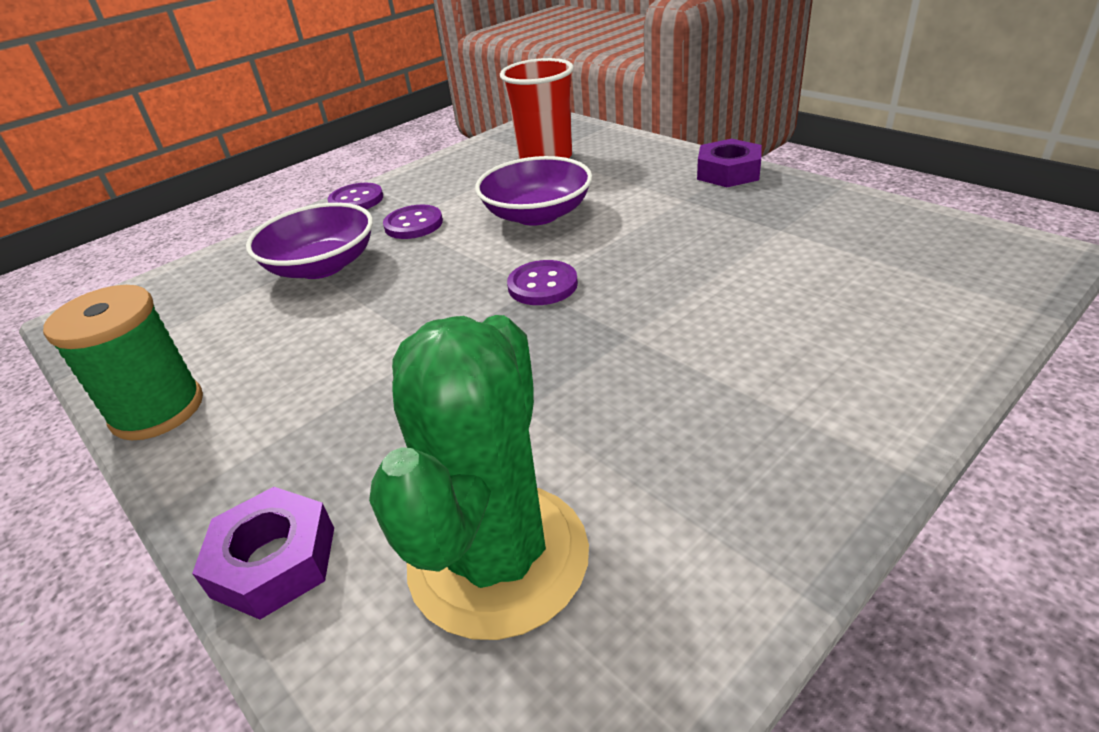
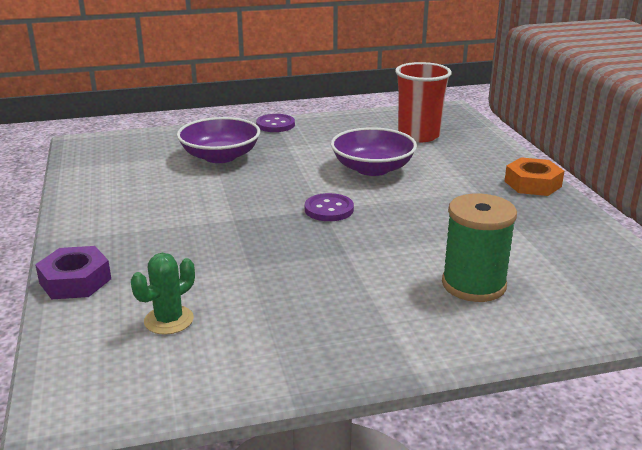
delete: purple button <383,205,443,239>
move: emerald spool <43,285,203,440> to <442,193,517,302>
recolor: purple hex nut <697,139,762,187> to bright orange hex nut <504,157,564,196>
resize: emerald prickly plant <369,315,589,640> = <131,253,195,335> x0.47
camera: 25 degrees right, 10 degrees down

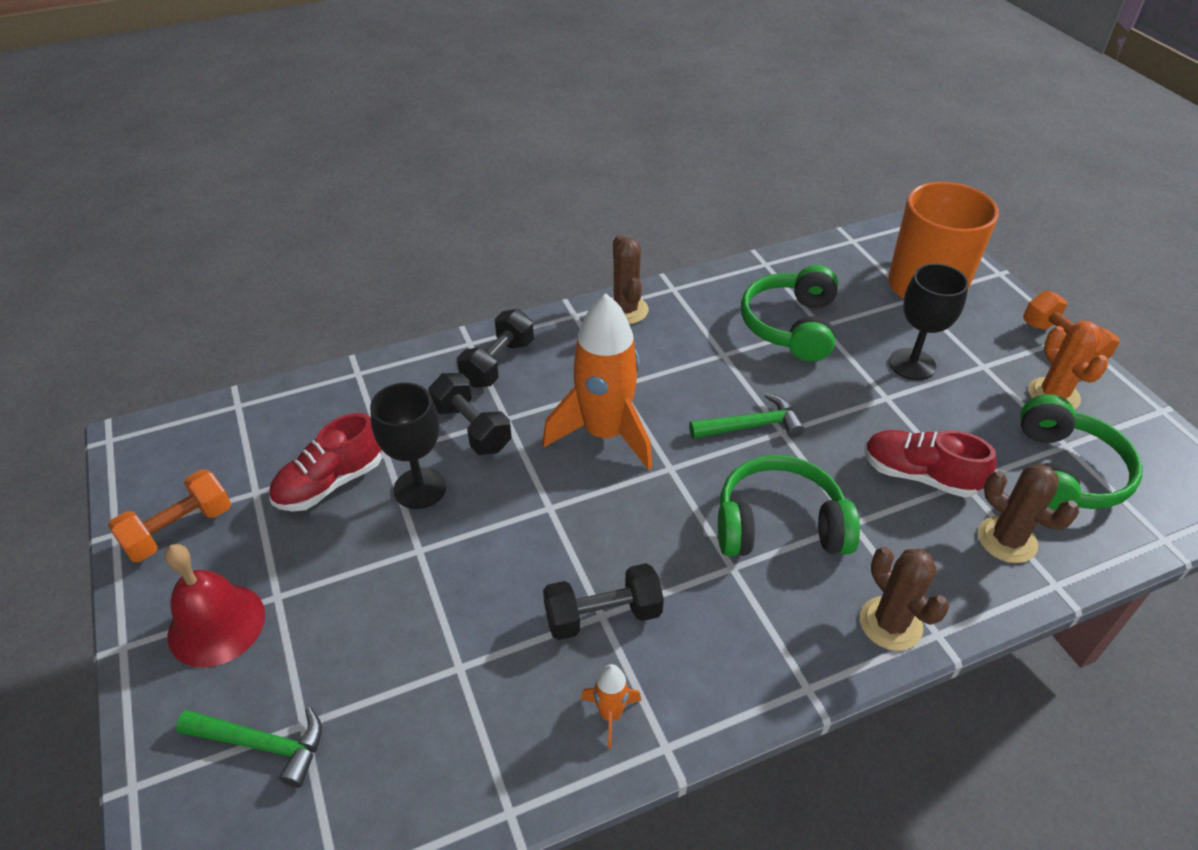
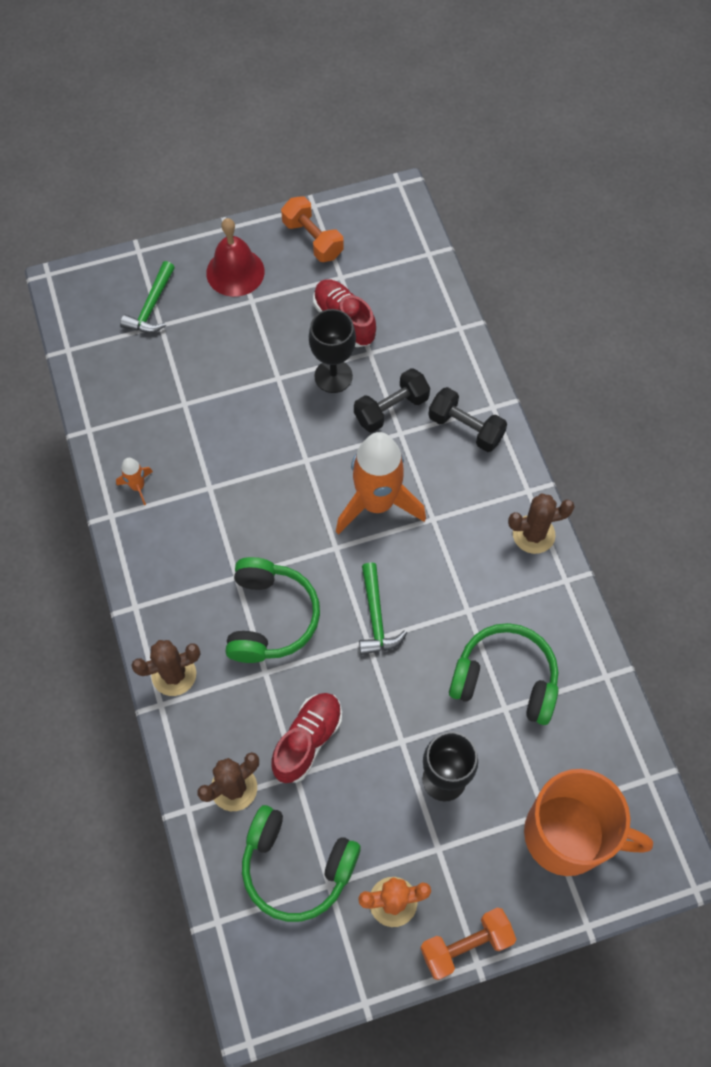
delete: black hand weight <543,563,664,640>
camera: 95 degrees right, 20 degrees up

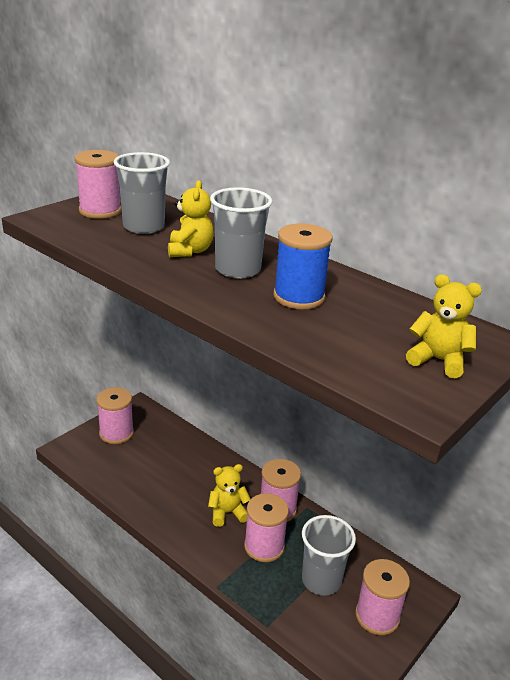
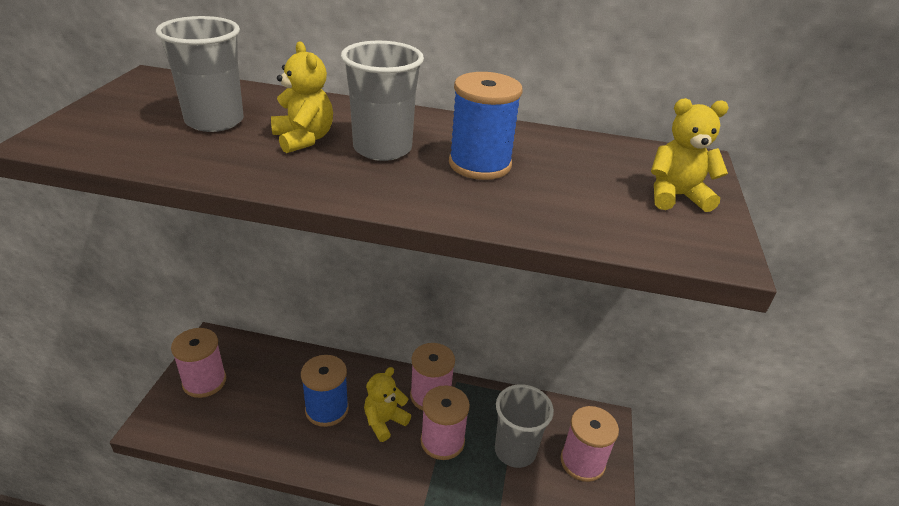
delete: rose-pink spool <75,150,122,219>
insert: blue spool <301,355,349,427>
camera: 30 degrees left, 5 degrees up

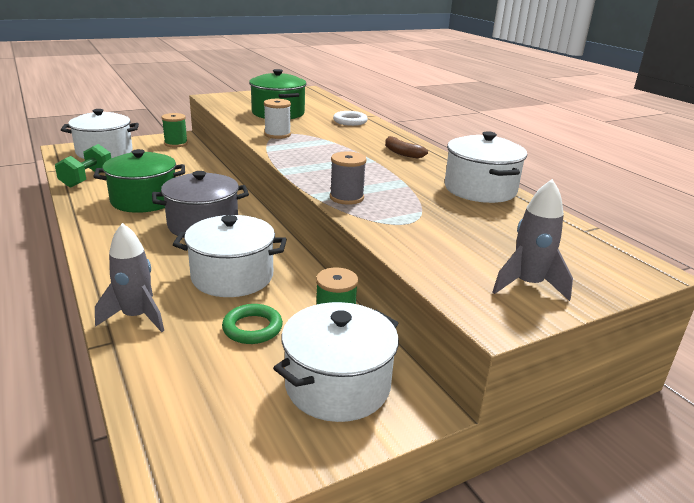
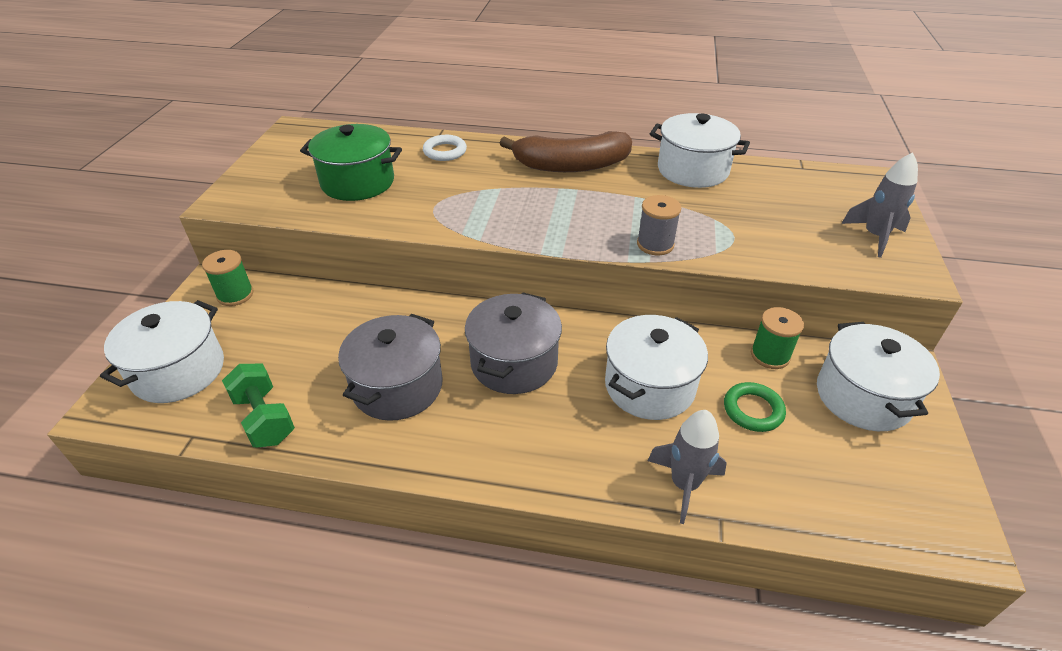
delete: snow-white spool <264,99,291,139>
recolor: emerald cooking pot <93,149,185,213> to ash-grey cooking pot <338,314,443,421>
resize: dark brown banana fruit <385,136,428,159> = <499,131,632,172> x2.12
camera: 50 degrees left, 15 degrees up

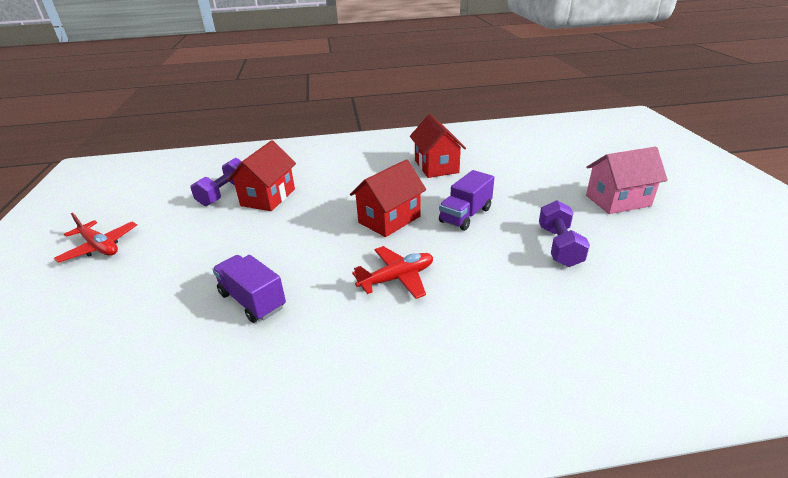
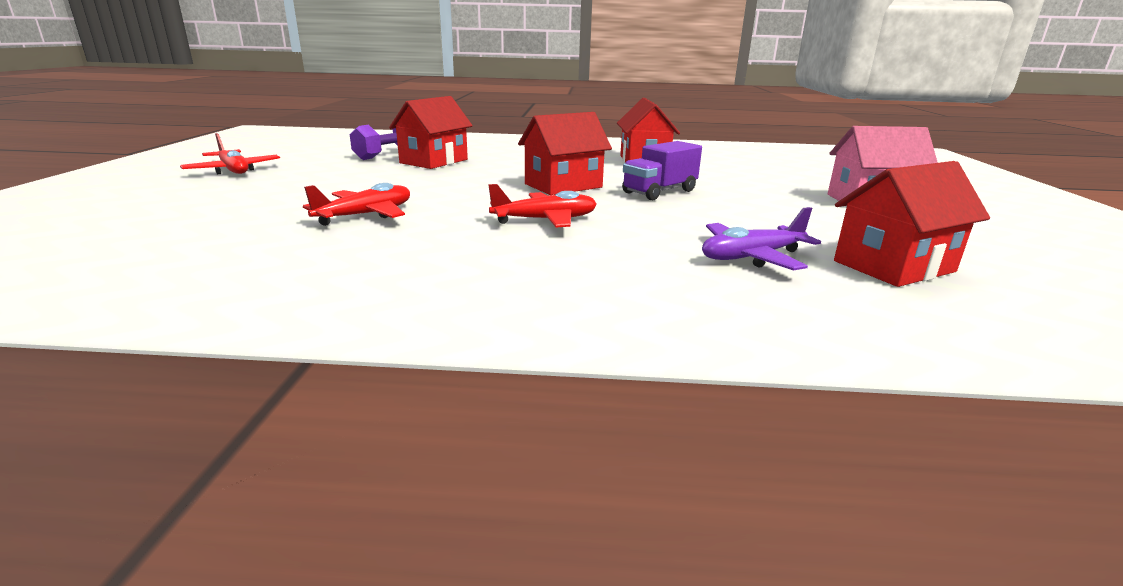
delete: purple hand weight <539,200,590,267>
insert: purple aeroplane <702,207,821,271>; crimson house <834,161,990,287>
replace: purple toy truck <212,255,286,323> to crimson aeroplane <303,183,410,226>
camera: 10 degrees right, 10 degrees down

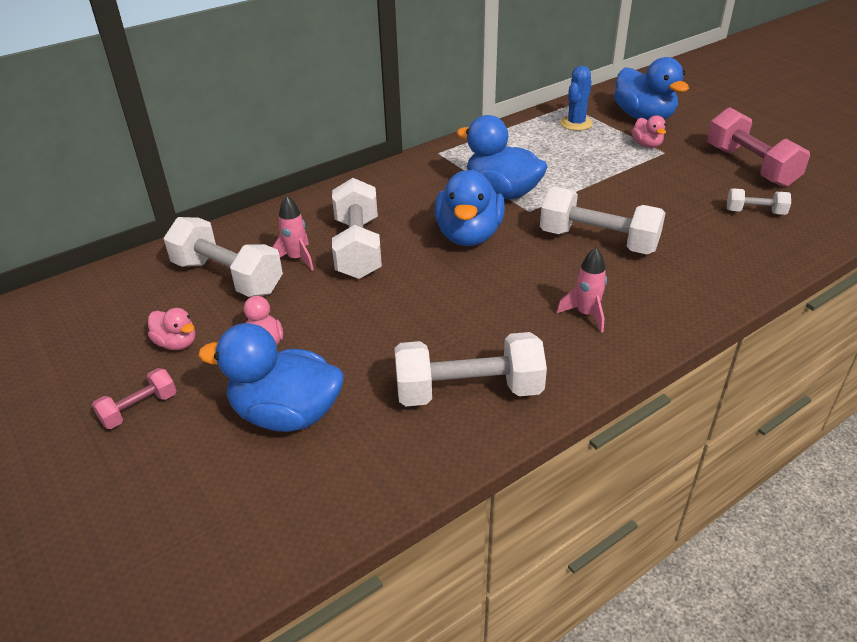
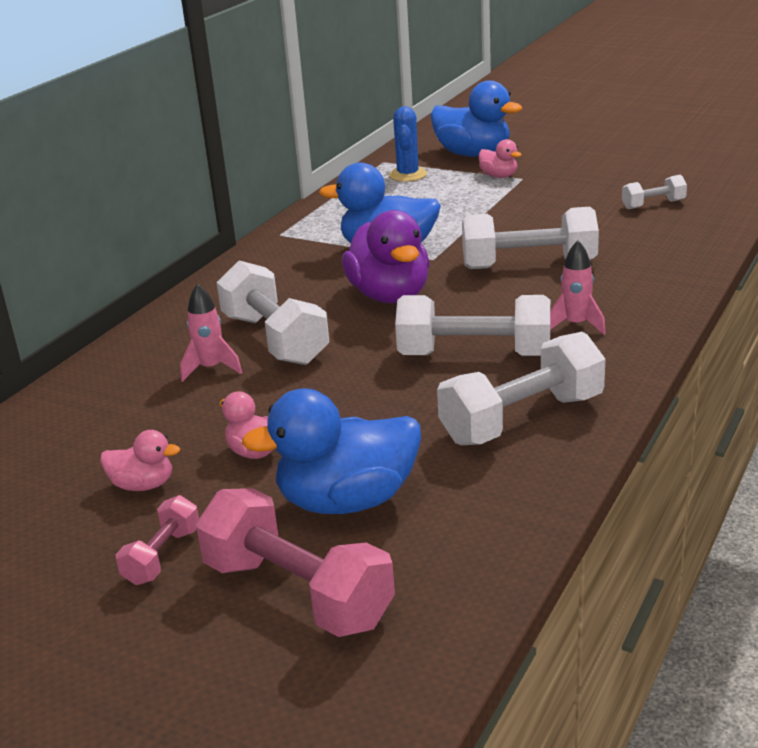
move: snow-white hand weight <164,217,283,297> to <395,295,550,356>; rose-pink hand weight <707,107,810,187> to <196,488,395,637>
recolor: blue rubber duck <434,169,505,246> to purple rubber duck <342,210,430,303>
camera: 25 degrees left, 10 degrees down

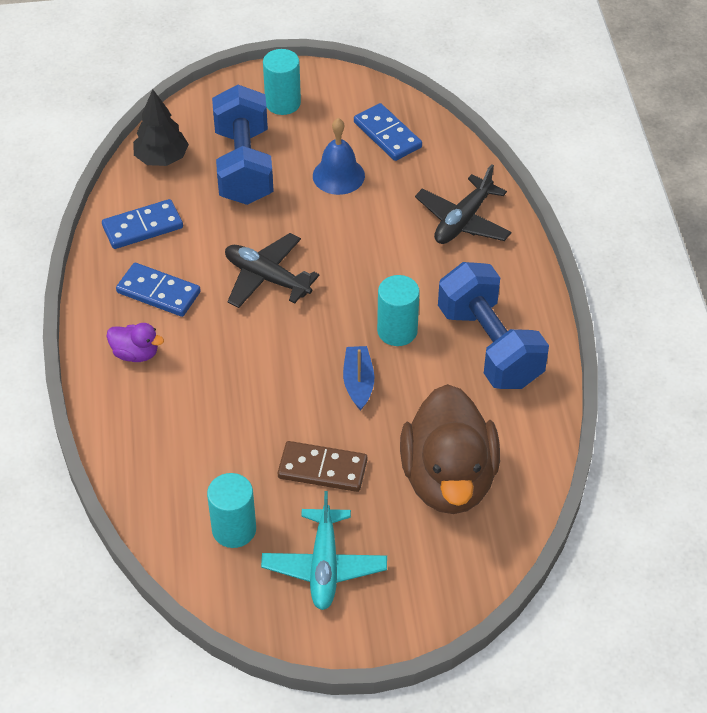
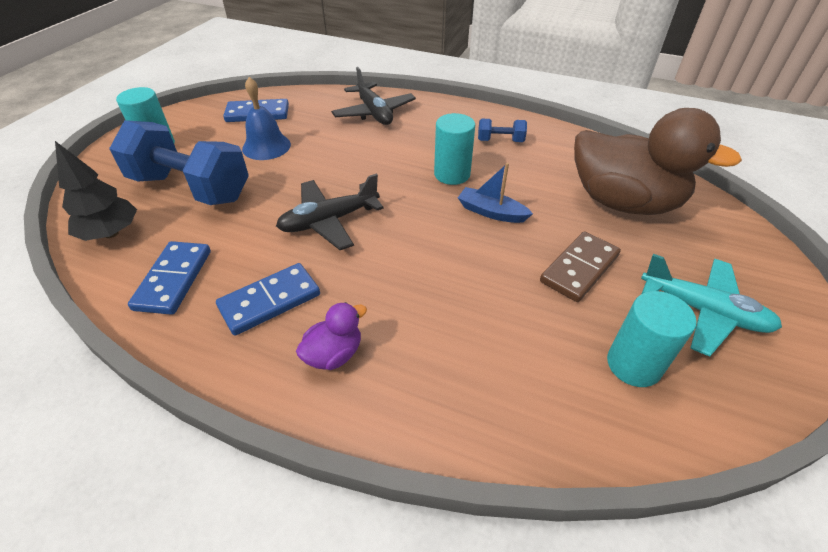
resize: blue hand weight <438,262,549,389> = <478,119,527,142> x0.43
camera: 60 degrees left, 5 degrees down

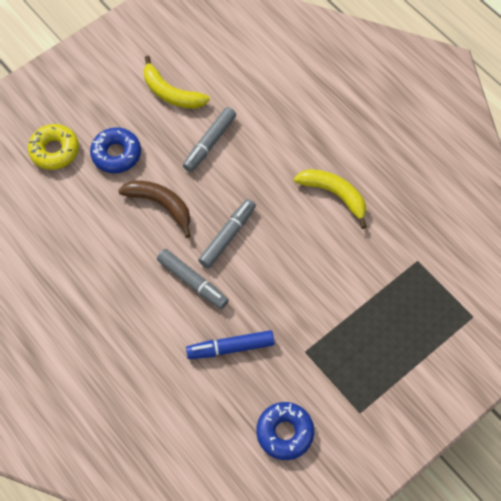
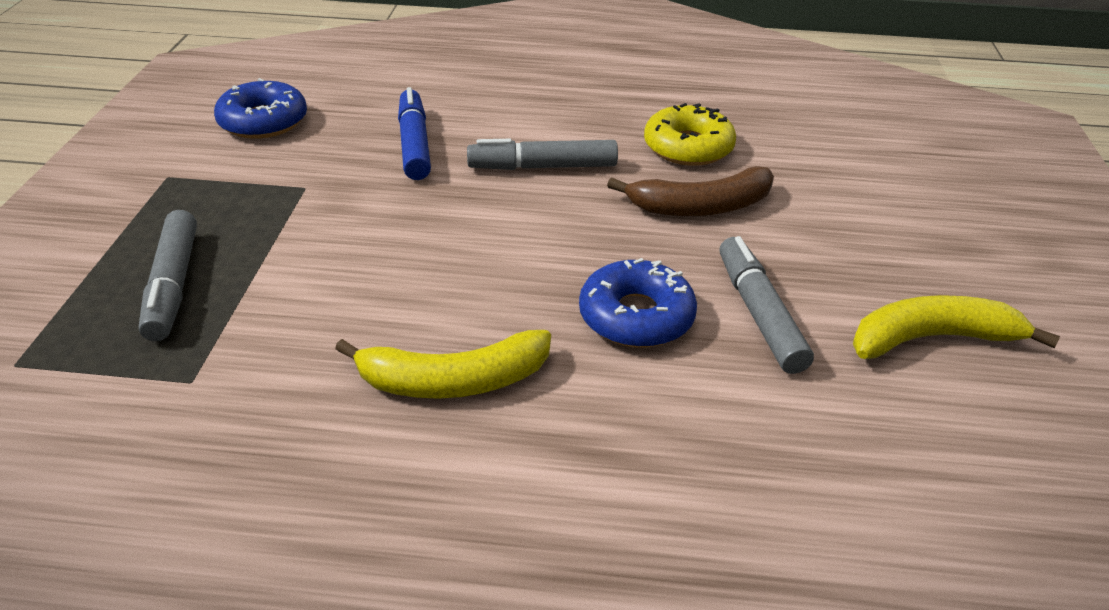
move: bright yellow donut <28,124,79,170> to <644,103,736,166>; blue donut <90,127,141,173> to <579,258,697,348>; ash-grey marker pen <198,199,256,268> to <139,210,197,341>
rotate: blue marker pen <186,330,275,359> = <398,87,431,180> 45 degrees counterclockwise
camera: 135 degrees right, 25 degrees down

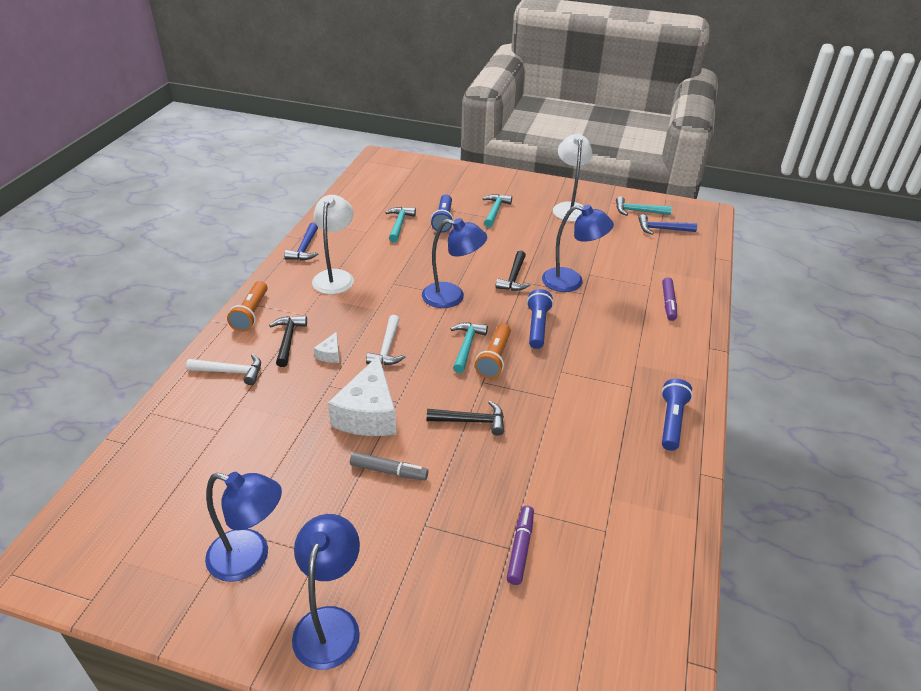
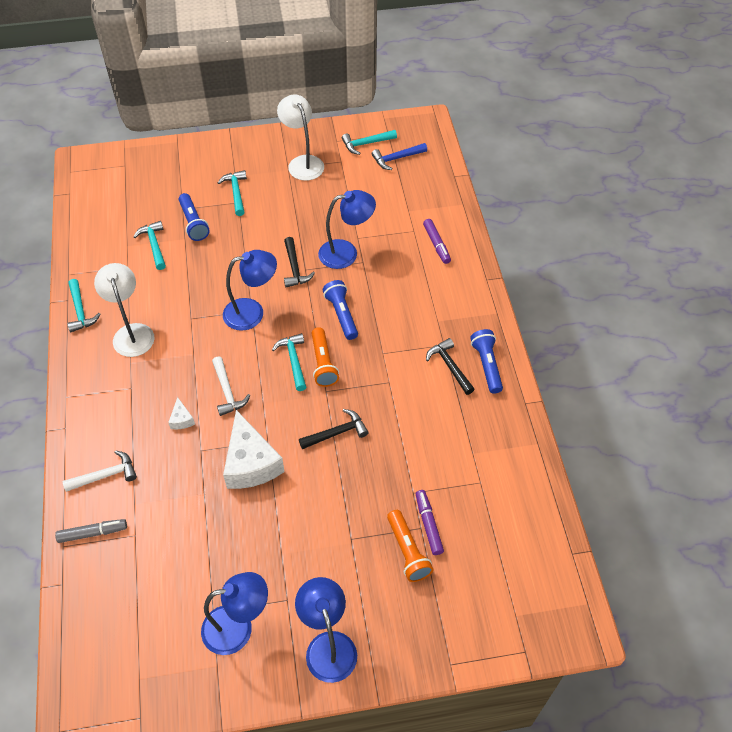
move: bright orange pocket torch <227,281,268,332> to <387,510,433,582>; black hammer <269,316,307,367> to <426,338,475,395>; ash-grey marker pen <350,452,428,481> to <55,519,127,543>
recolor: blue hammer <284,223,318,260> to turquoise hammer <67,279,101,332>
camera: 25 degrees left, 15 degrees up

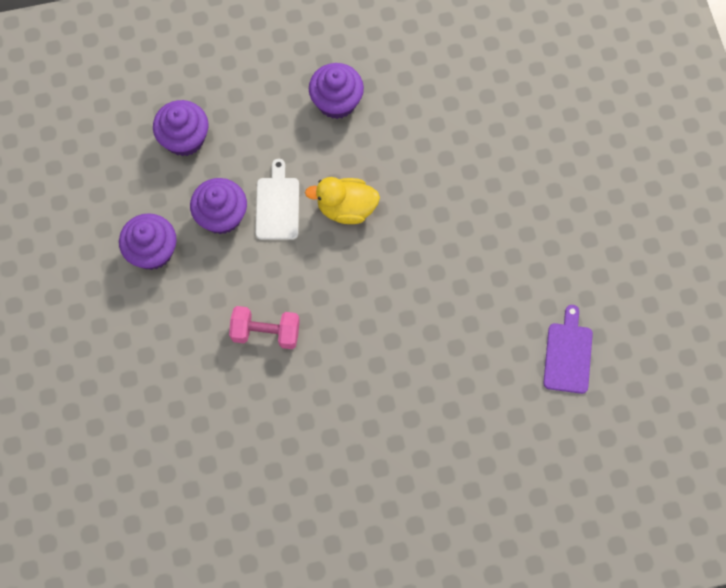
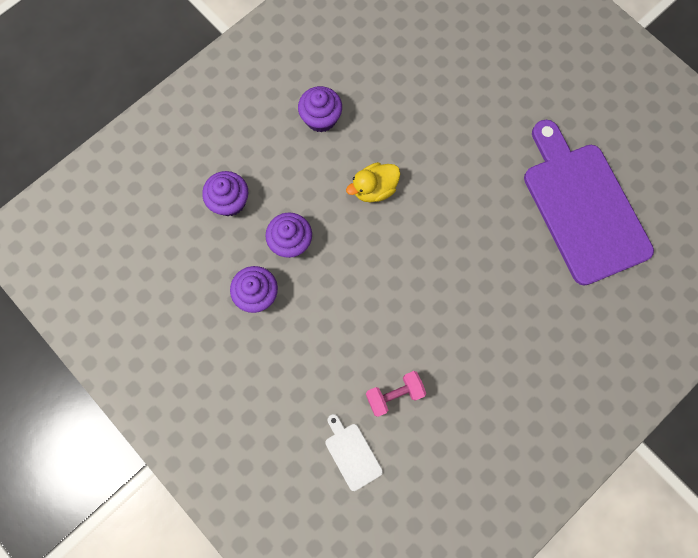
move: rose-pink hand weight <229,306,300,349> to <366,371,426,417>; snow-white chopping board <256,159,299,240> to <325,414,383,491>
resize: purple chopping board <543,305,593,394> = <524,120,654,286> x2.49
camera: 30 degrees left, 5 degrees up

